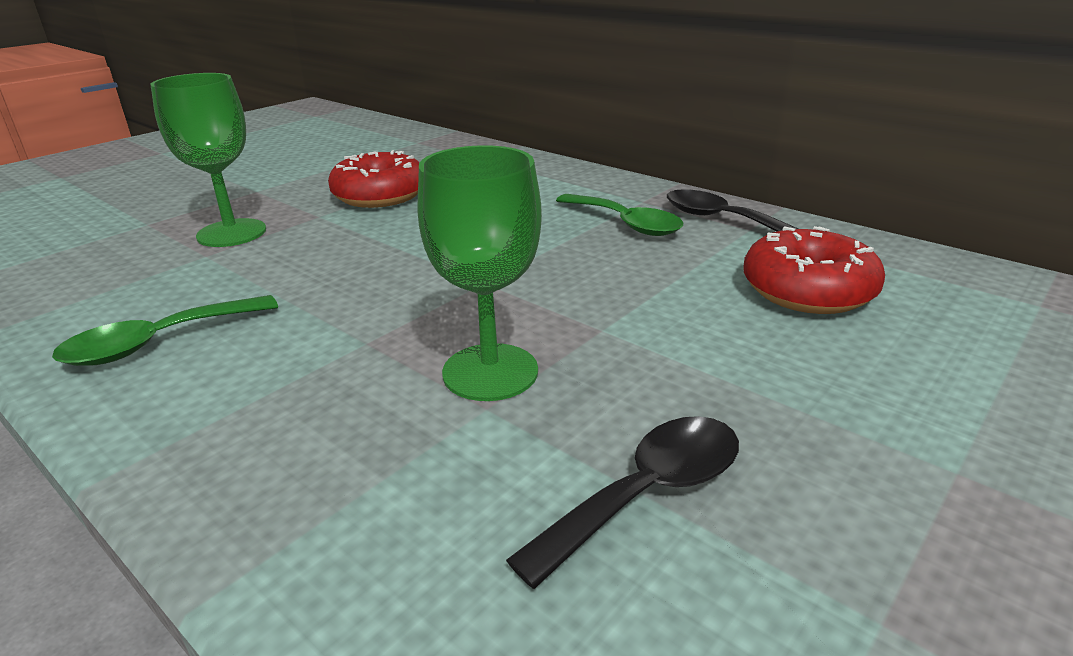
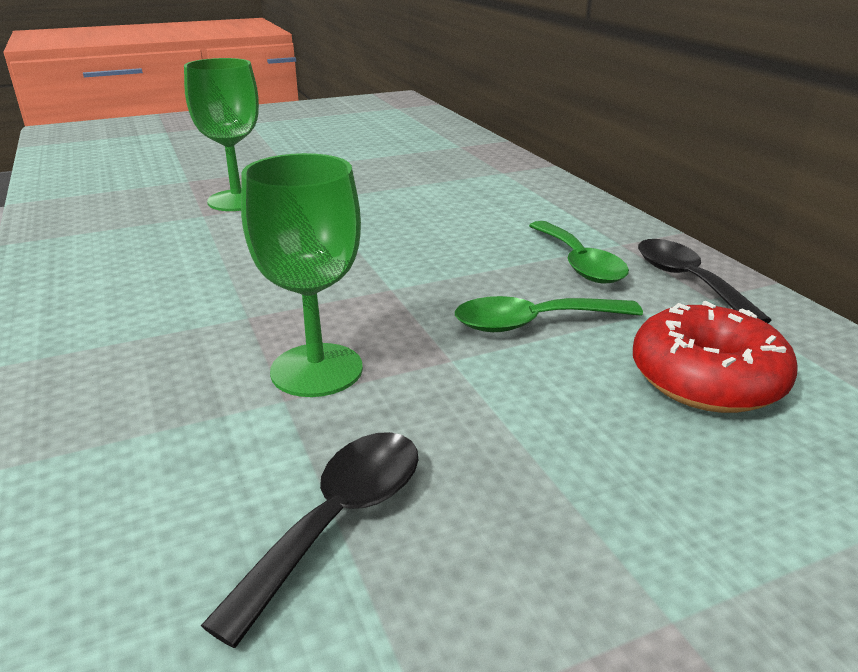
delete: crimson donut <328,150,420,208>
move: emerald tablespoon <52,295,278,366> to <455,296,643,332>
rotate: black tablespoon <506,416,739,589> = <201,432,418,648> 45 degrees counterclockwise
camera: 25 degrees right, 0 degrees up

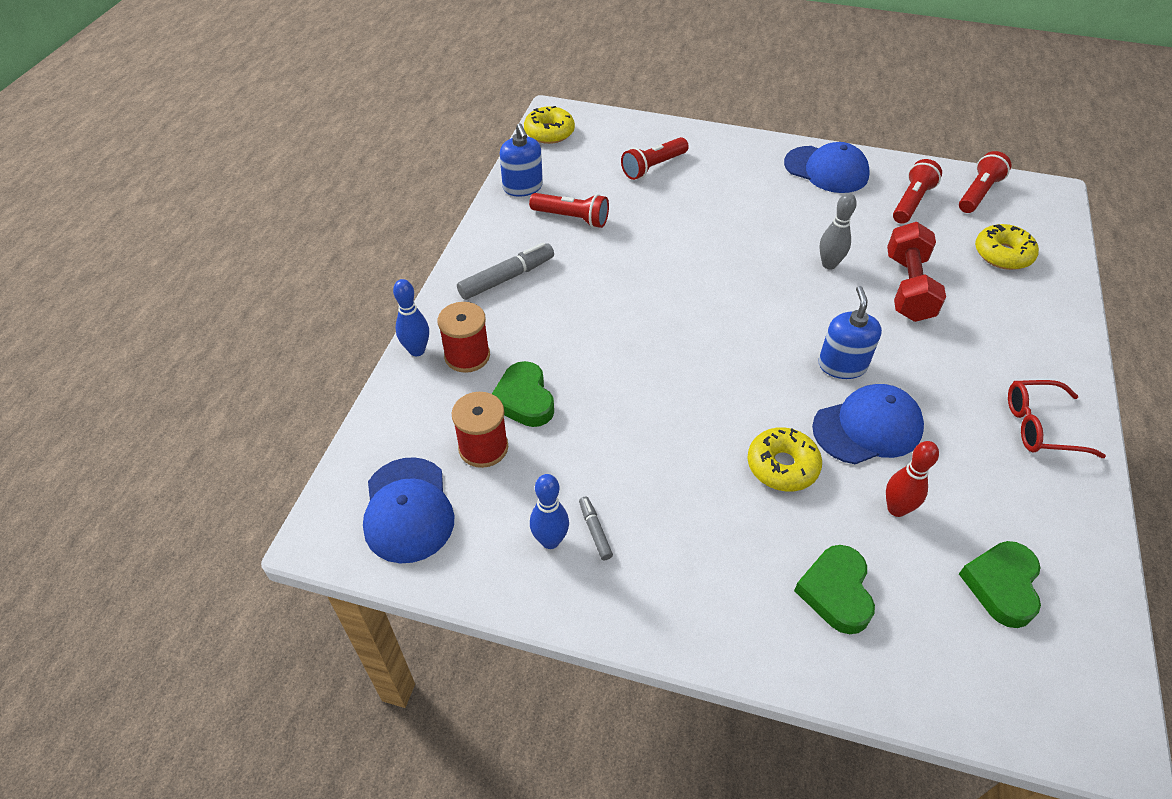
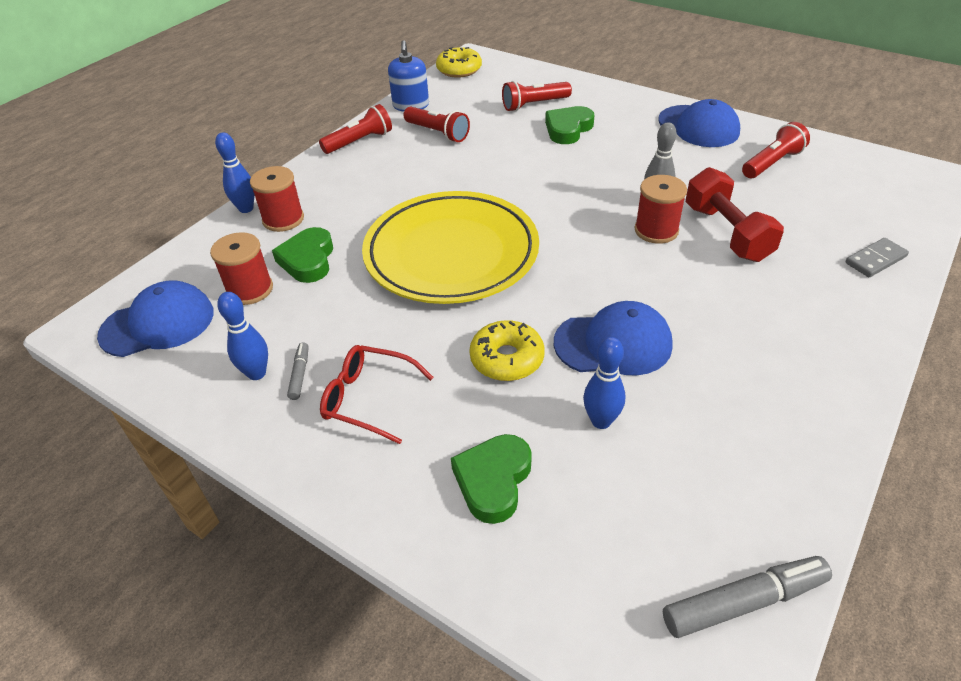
delete: blue pump bottle <819,286,882,379>; bright yellow donut <975,224,1039,270>
insert: bright yellow dinner plate <362,191,539,304>; crimson spool <635,175,687,244>; ash-grey domino <845,238,909,277>
move: ash-grey marker pen <457,243,554,300> to <663,556,832,638>; crimson pocket torch <959,151,1011,213> to <319,104,392,154>; emerald heart shape <959,541,1041,628> to <545,106,594,144>; crimson spectacles <1008,380,1106,458> to <320,345,434,444>
recolor: crimson bowling pin <886,441,939,517> to blue bowling pin <583,337,625,429>
rotate: blue cap <363,457,454,563> = <97,280,214,357> 120 degrees counterclockwise; crimson hand weight <887,222,946,322> = <686,167,784,262> 45 degrees counterclockwise
camera: 20 degrees right, 5 degrees down

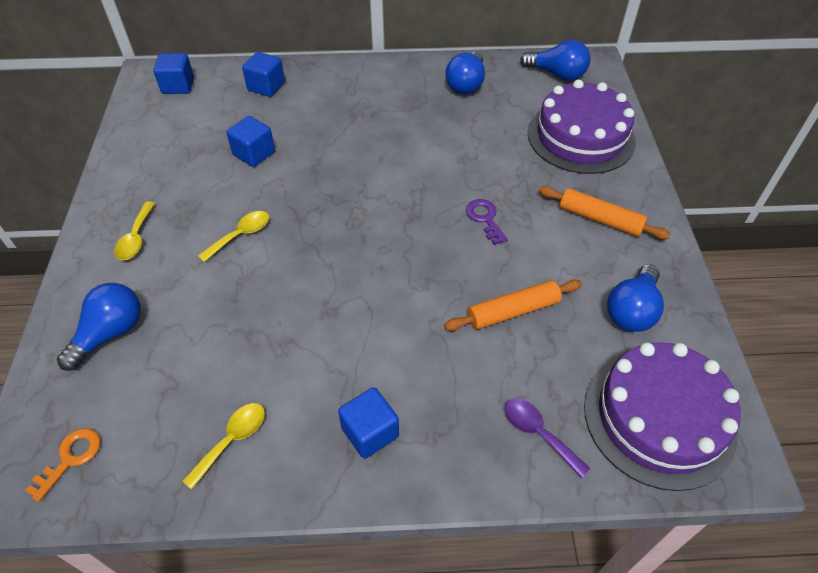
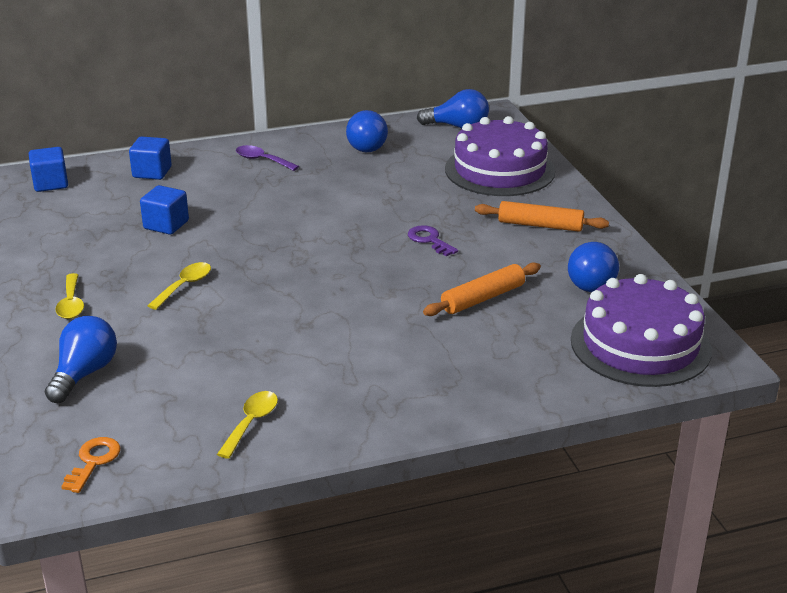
delete: blue solid cube <338,387,399,459>
move: purple tablespoon <505,398,591,478> to <236,145,299,171>
camera: 15 degrees left, 20 degrees down

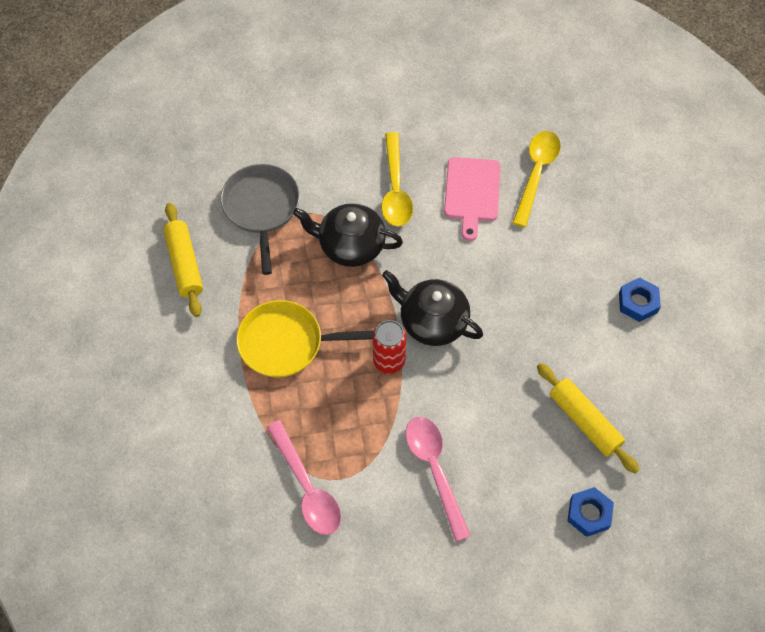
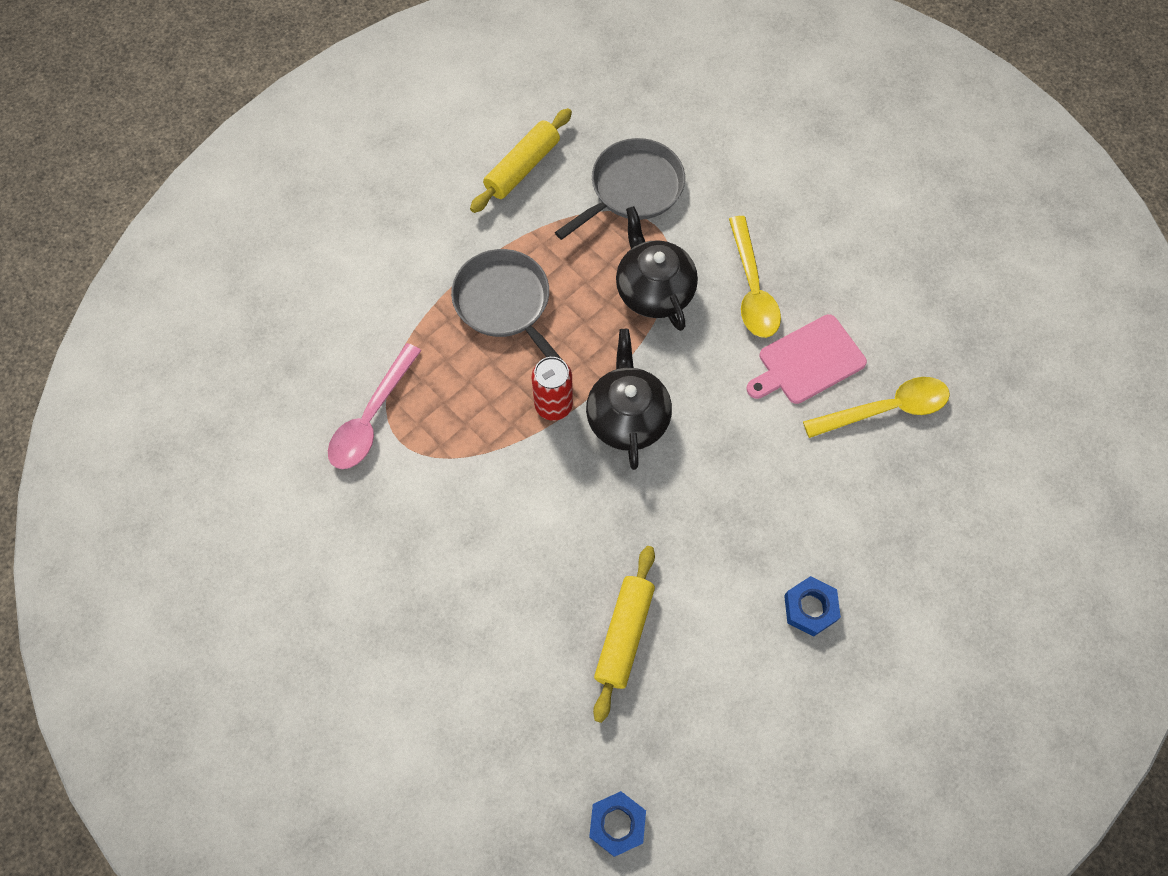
delete: rose-pink tablespoon <406,417,471,542>
move: blue hex nut <568,487,614,537> to <589,791,646,857>
recolor: bright yellow skillet <236,300,374,378> to ash-grey skillet <451,249,562,359>
rotate: bright yellow tablespoon <381,132,413,227> = <729,216,781,338> 60 degrees counterclockwise
camera: 55 degrees right, 5 degrees up

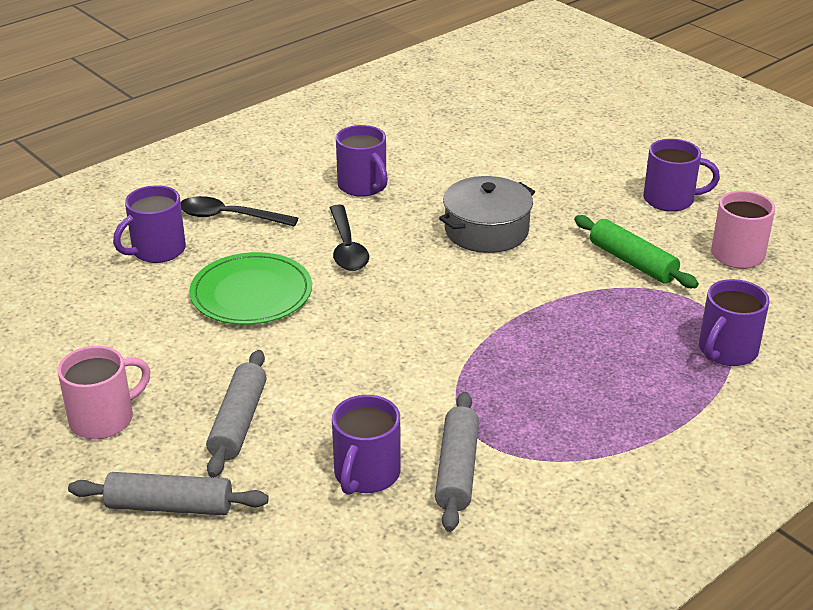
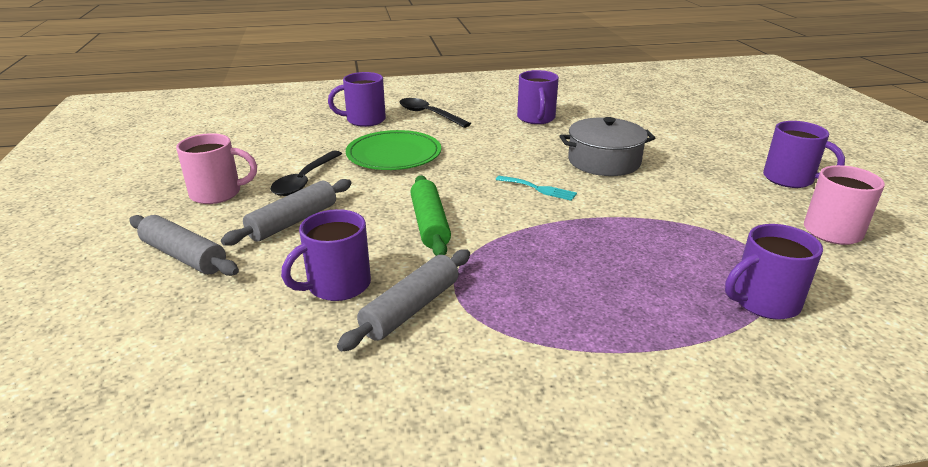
insert: turquoise dinner fork <496,176,577,201>
move: black tablespoon <330,205,369,271> to <270,151,342,196>; emerald pastry roller <574,215,699,288> to <410,175,451,256>
camera: 30 degrees right, 5 degrees down

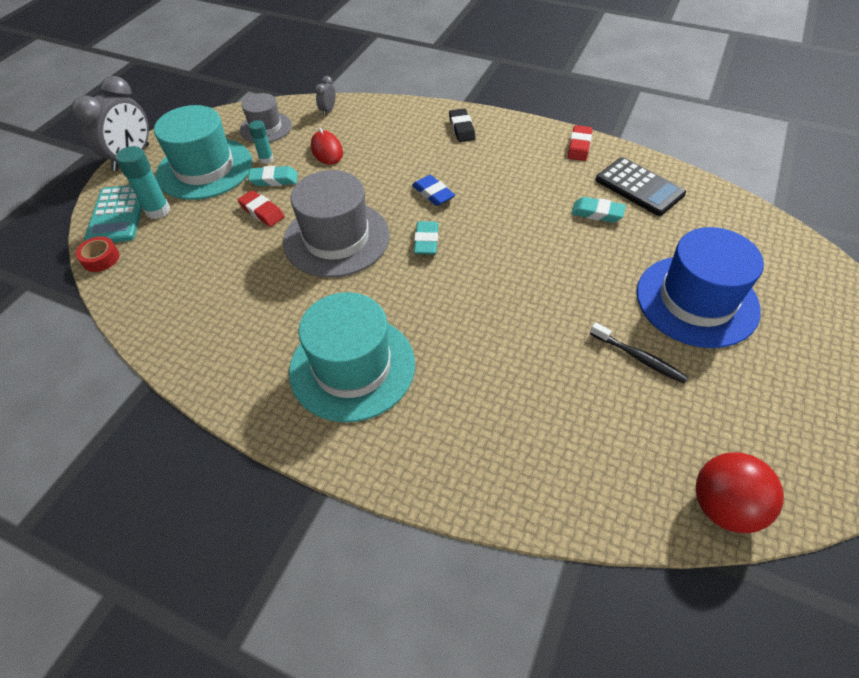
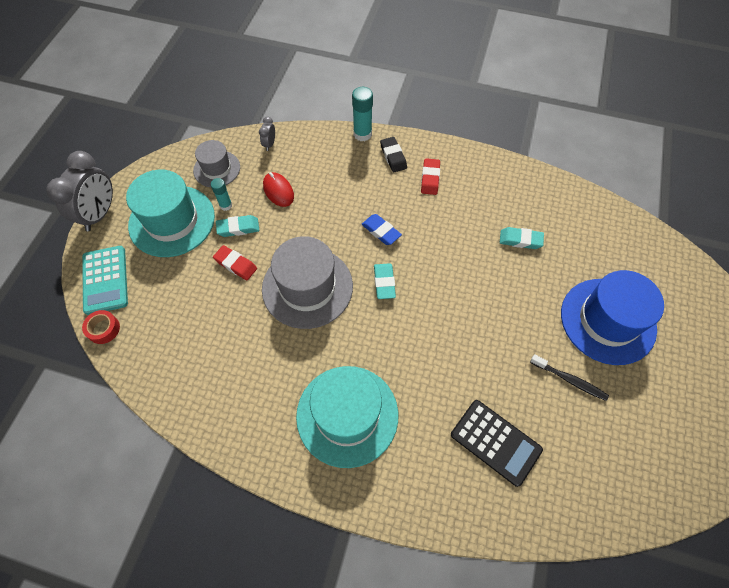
delete: crimson ball <696,452,784,533>
move: turquoise glue <116,146,170,219> to <352,87,373,141>; crimson gum eraser <568,125,592,161> to <421,158,440,195>; black adding machine <595,157,686,216> to <451,400,543,487>
camera: 10 degrees left, 10 degrees up

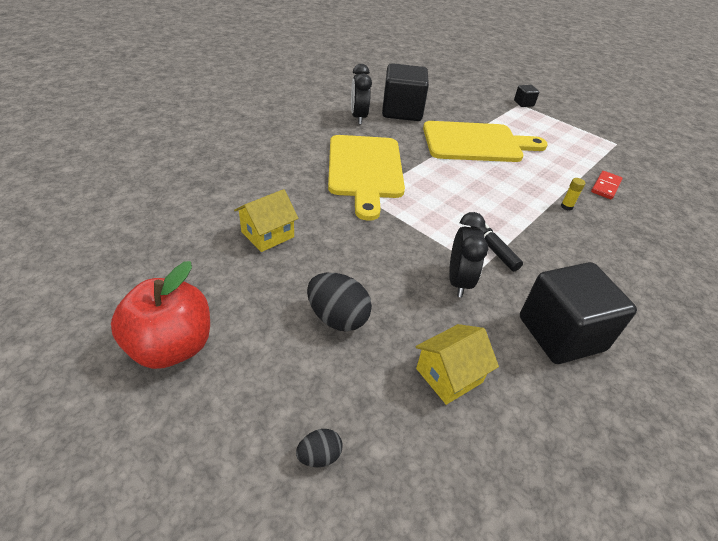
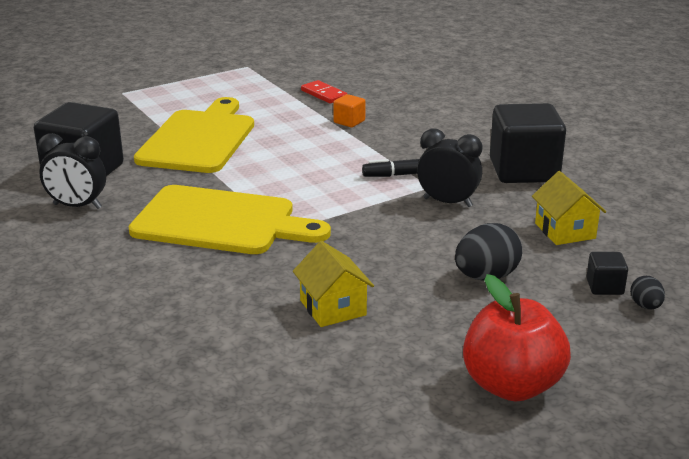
move: black solid cube <514,85,539,107> to <586,252,628,295>
replace: bright yellow glue <561,178,585,210> to bright orange solid cube <333,94,366,128>
camera: 70 degrees left, 15 degrees down

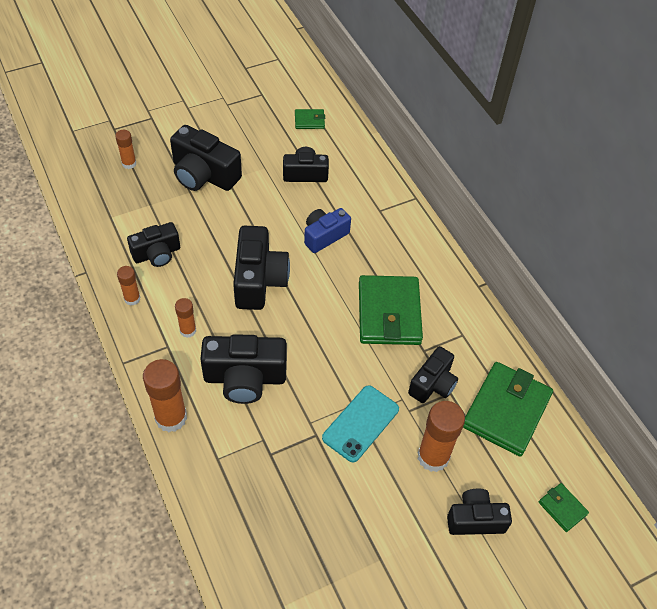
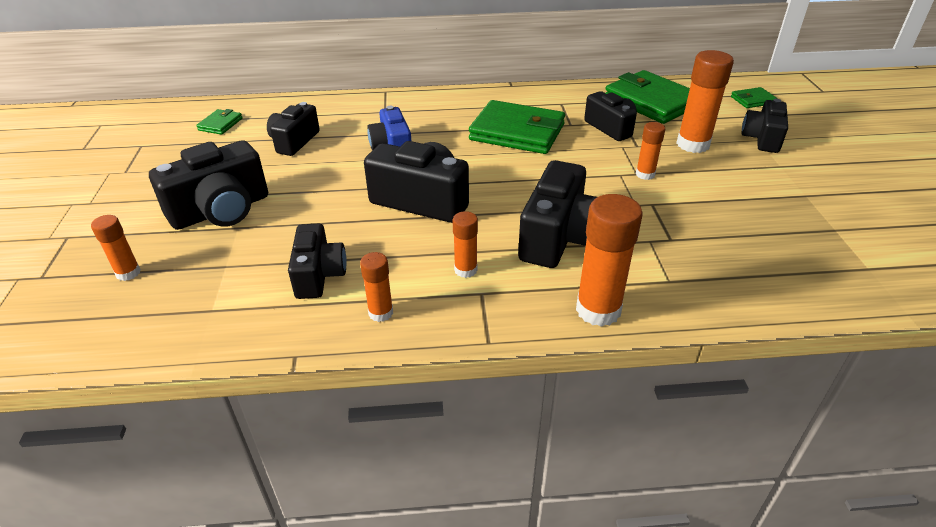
replace: turquoise mobile phone <322,385,399,462> to bright orange glue <636,122,665,180>
camera: 65 degrees left, 15 degrees down

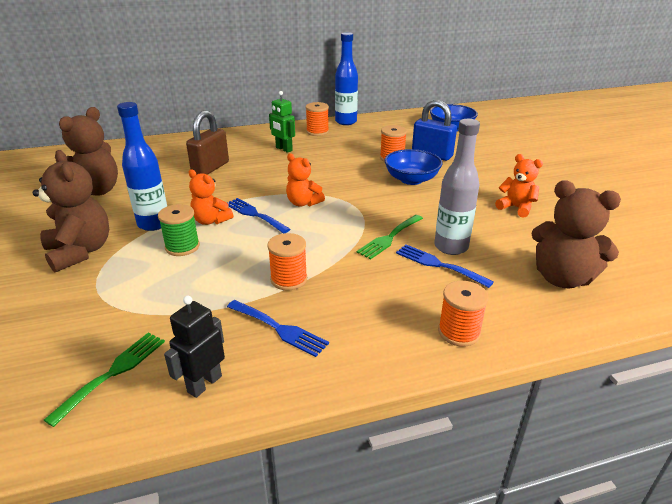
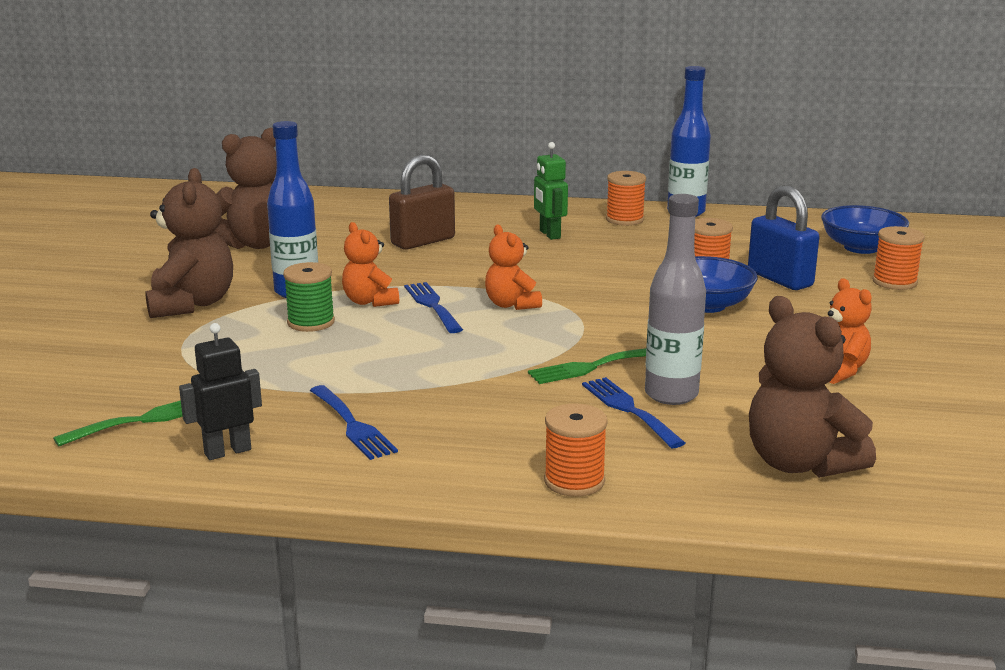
move: bright orange spool <267,233,307,290> to <872,226,925,290>
camera: 25 degrees right, 10 degrees down

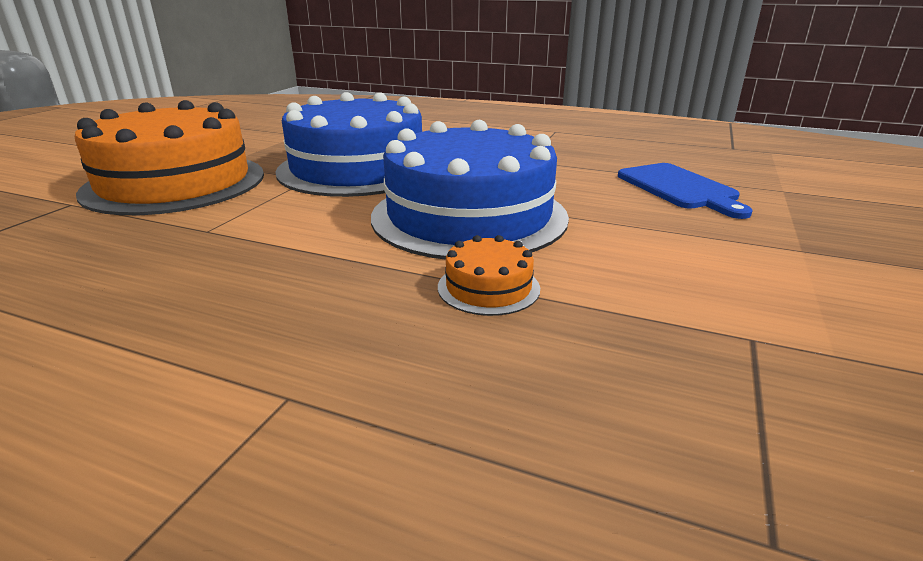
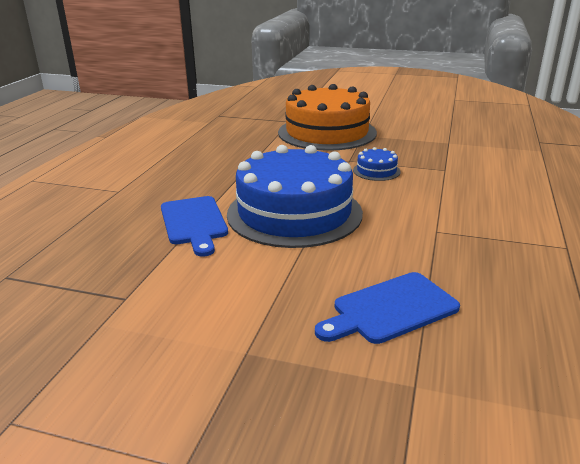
replace: bright orange cake <438,235,540,316> to blue chopping board <161,196,228,257>
resize: blue cake <276,92,422,197> = <353,147,401,181> x0.40
camera: 85 degrees right, 0 degrees up

